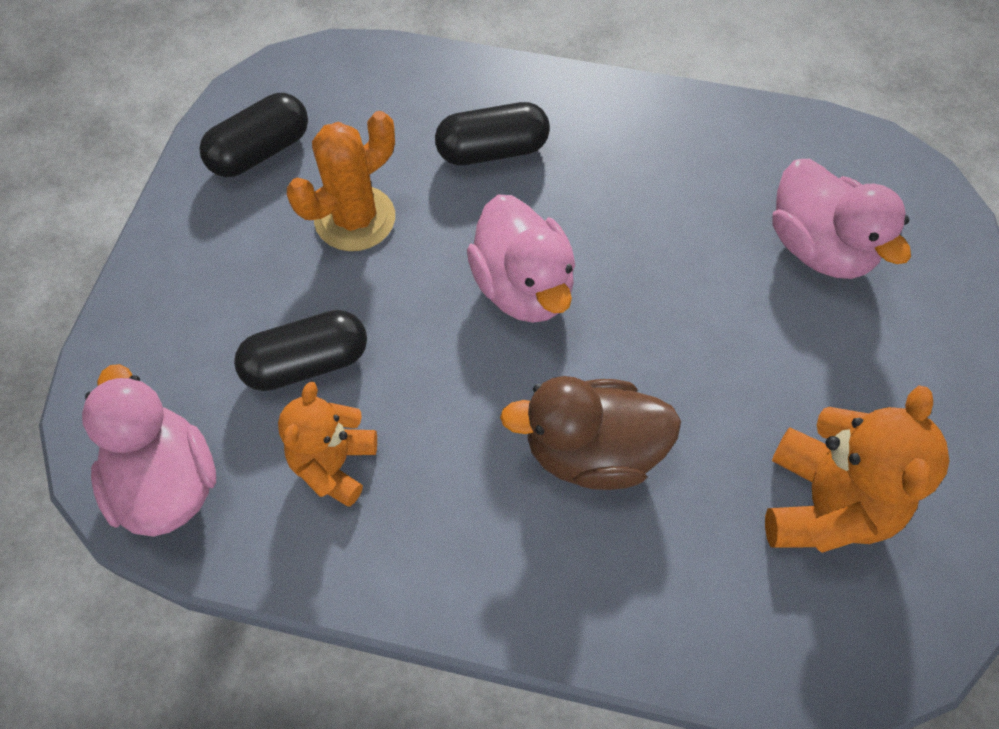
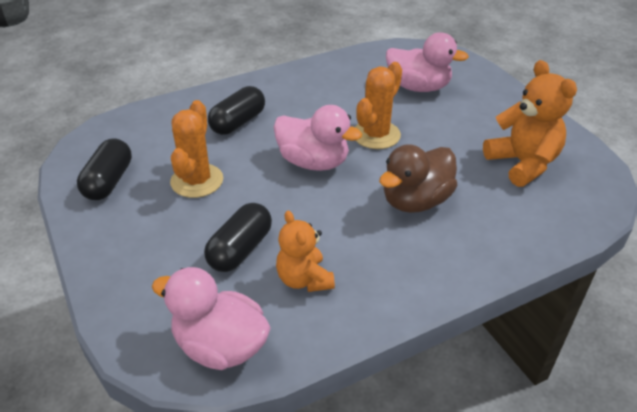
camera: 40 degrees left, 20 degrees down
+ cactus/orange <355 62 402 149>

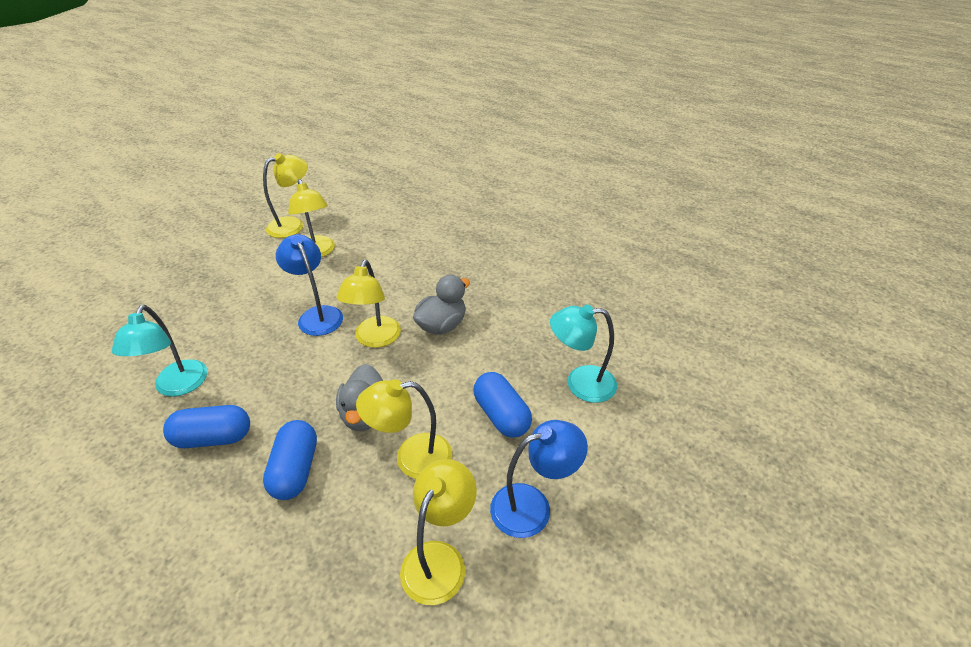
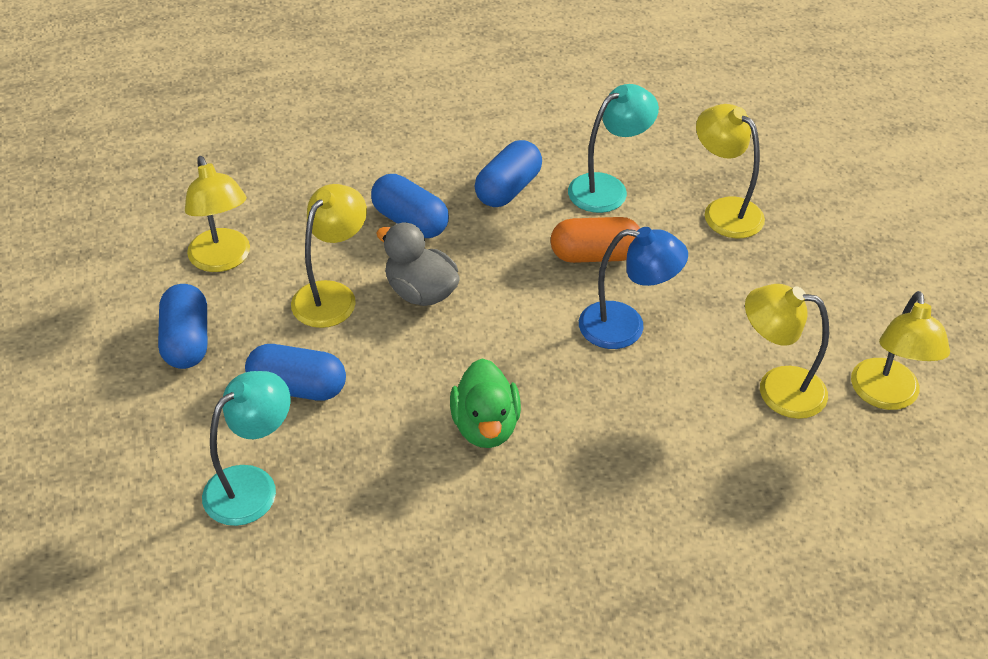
camera: 130 degrees right, 5 degrees up
+ capsule/orange <551 217 640 263>
~ lamp/yellow <336 260 401 348> to <696 104 765 238>
~ lamp/blue <490 420 588 538> to capsule/blue <158 284 207 369>
~ duck/grey <413 275 470 335> to duck/green <450 358 521 448>
~ lamp/turquoise <112 305 207 397> = <568 84 659 213> 105 degrees clockwise

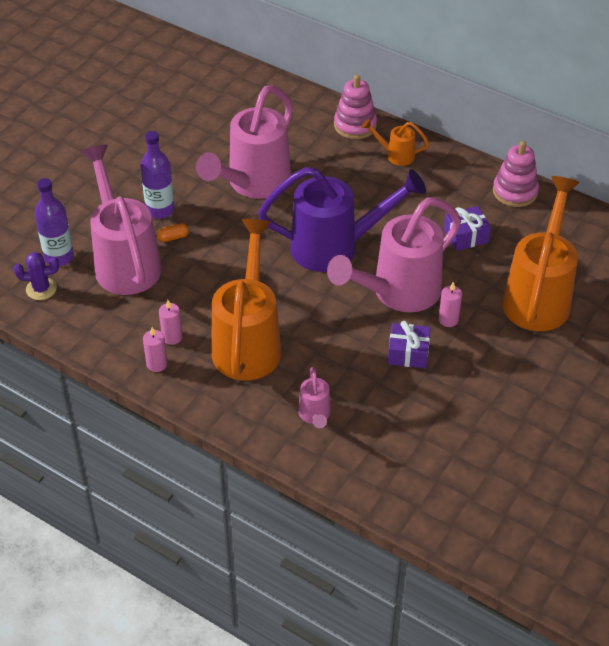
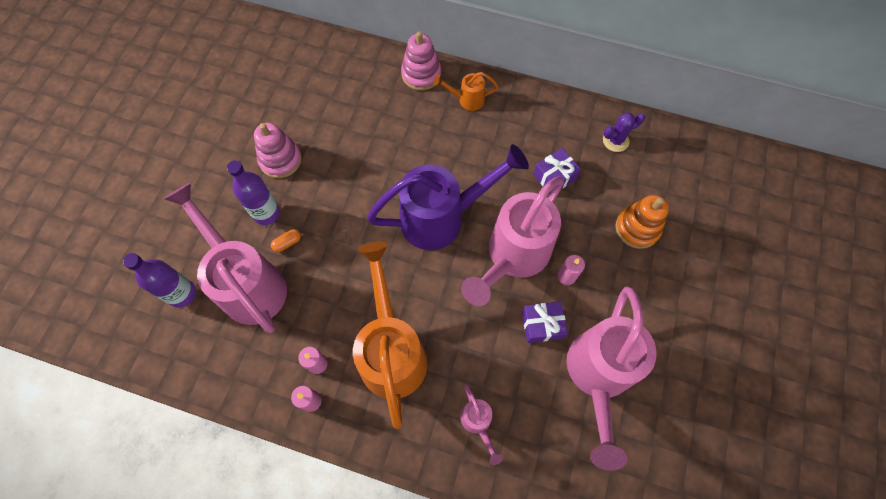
camera: 15 degrees left, 20 degrees up
~ cactus/purple <14 252 59 300> to <603 113 645 152>
~ watering can/pink <196 85 293 199> to <566 286 657 471>
~ stacking toy/pink <493 141 539 207> to <254 123 302 178>
~ watering can/orange <502 176 580 331> to stacking toy/orange <616 195 669 249>

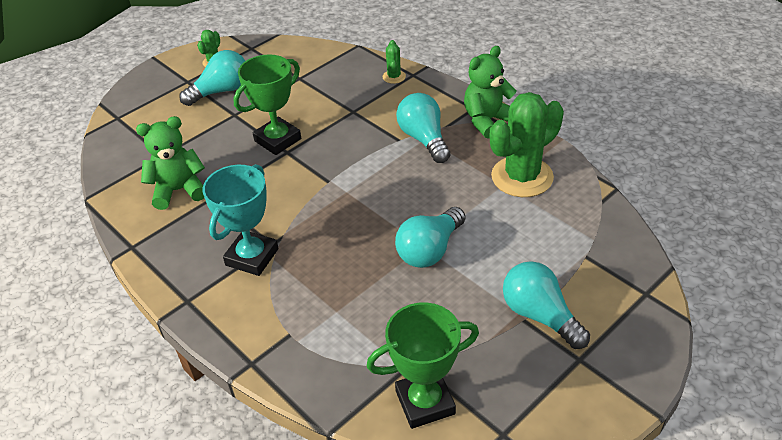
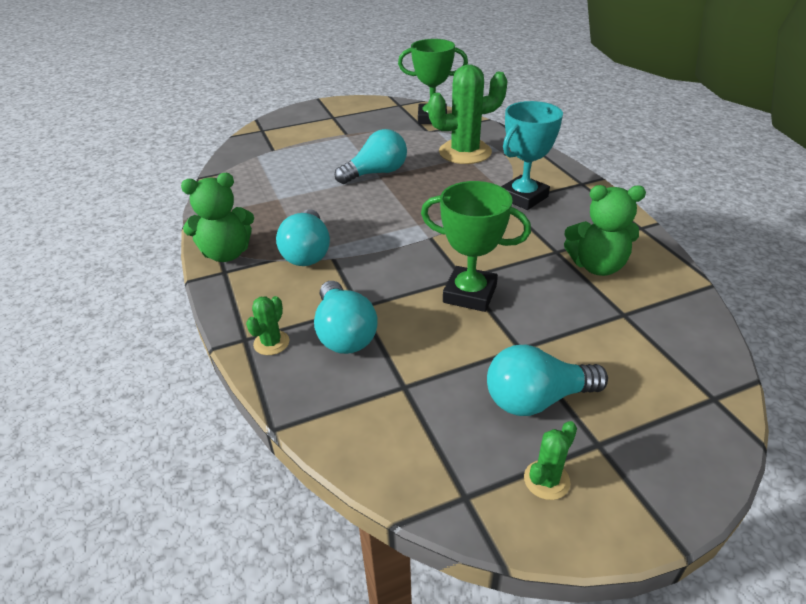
camera: 160 degrees left, 5 degrees down
~ cactus/green <490 92 564 197> to <428 65 508 164>
~ light bulb/turquoise <503 261 590 349> to <314 281 378 354>
~ trophy/green <233 54 301 155> = <421 181 531 312> 45 degrees clockwise

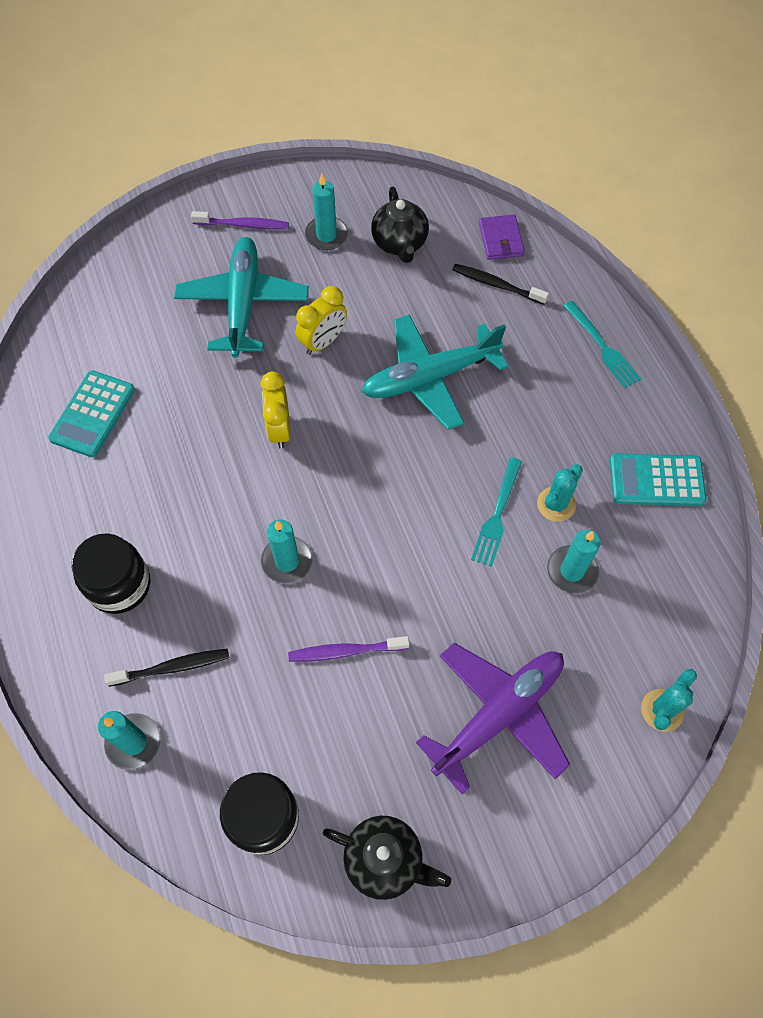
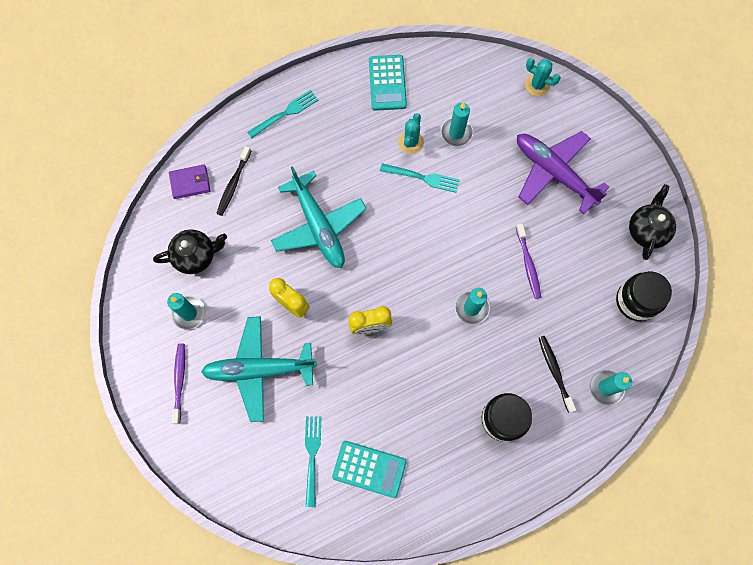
camera: 95 degrees left, 10 degrees up
+ fork/turquoise <305 416 321 507>
~ cactus/turquoise <537 464 583 522> = <398 113 424 154> 75 degrees clockwise

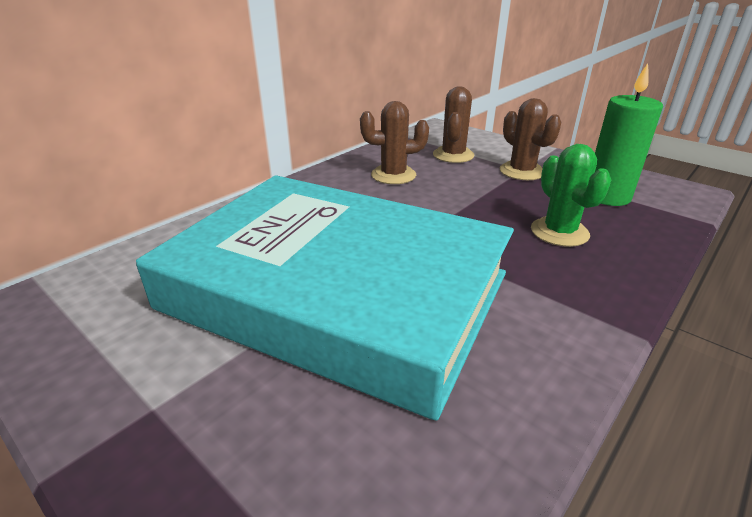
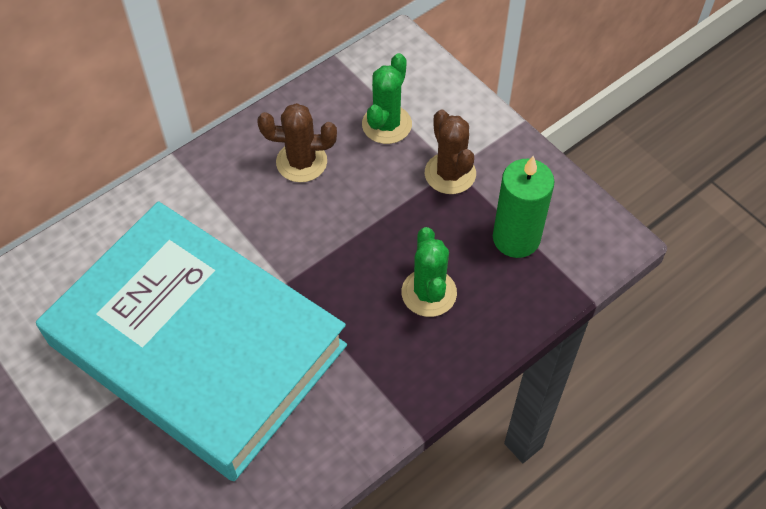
camera: 10 degrees right, 25 degrees up
~ cactus/brown <433 86 475 163> to cactus/green <362 53 412 144>

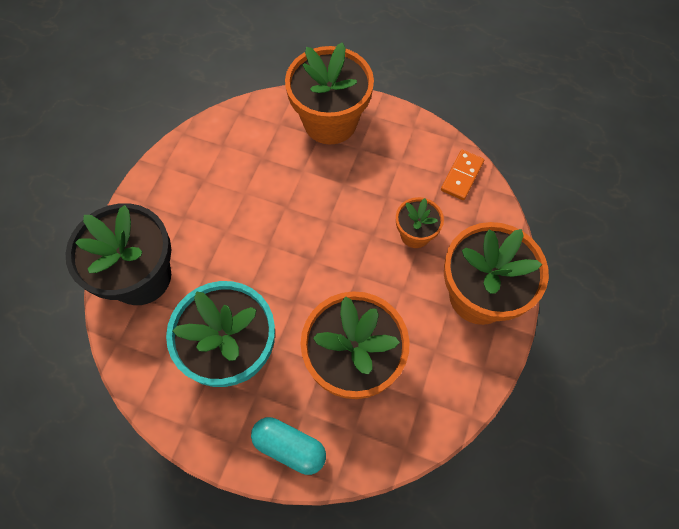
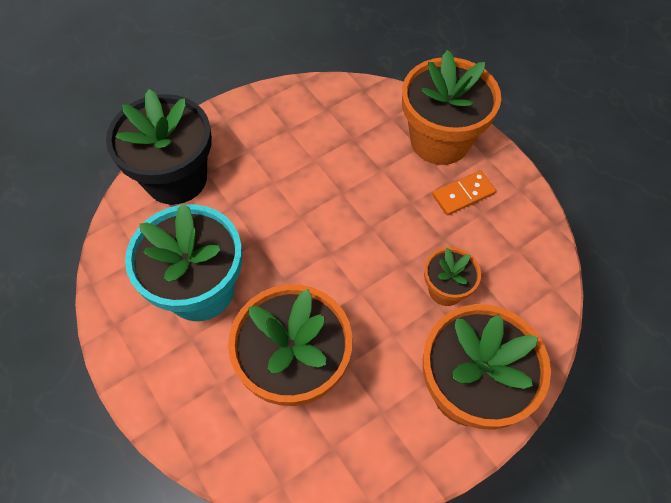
camera: 35 degrees right, 5 degrees down
- capsule/turquoise <251 417 326 475>
~ domino/orange <441 150 484 200> to <432 170 496 215>

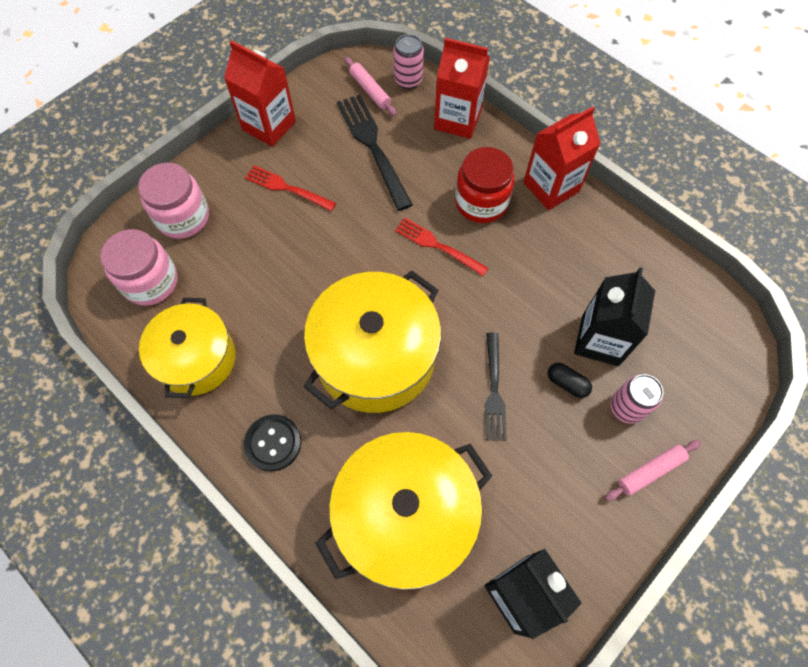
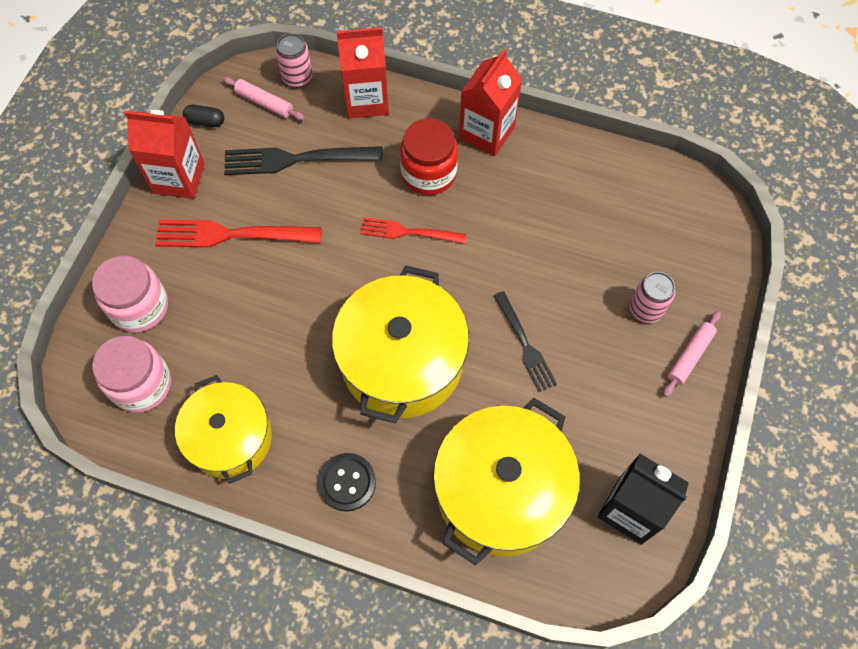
camera: 25 degrees left, 0 degrees up
- carton/black <574 268 655 366>
~ capsule/black <548 363 592 398> to <183 105 224 127>
~ fork/black <337 94 413 211> = <224 146 383 175> 45 degrees counterclockwise
~ fork/red <245 166 336 211> = <155 220 321 248> x1.56

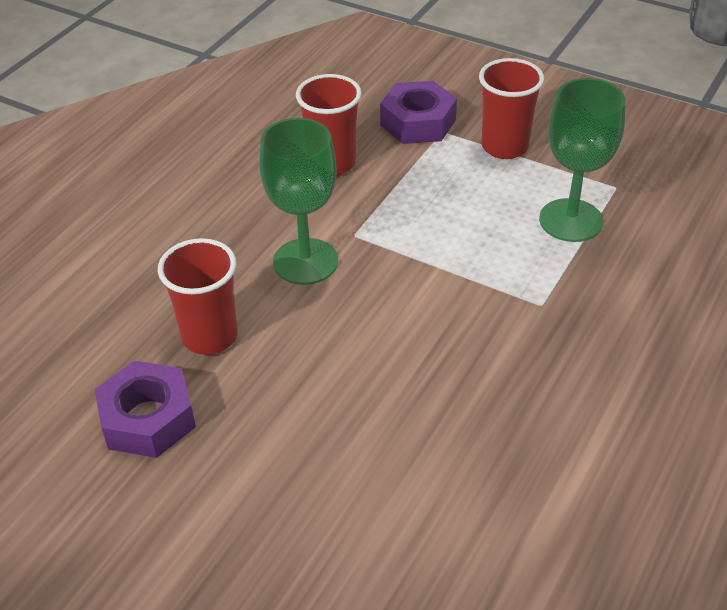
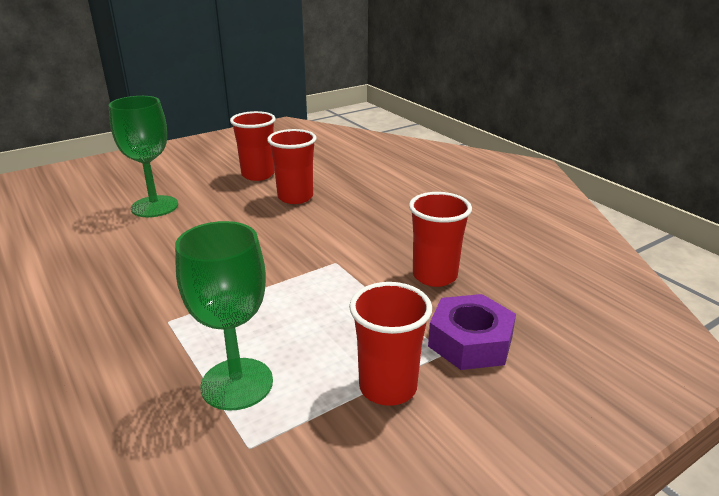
camera: 115 degrees right, 15 degrees down
~ goblet/green <260 118 338 285> to <109 96 178 217>
~ nut/purple <95 361 196 458> to cup/red <230 111 276 181>

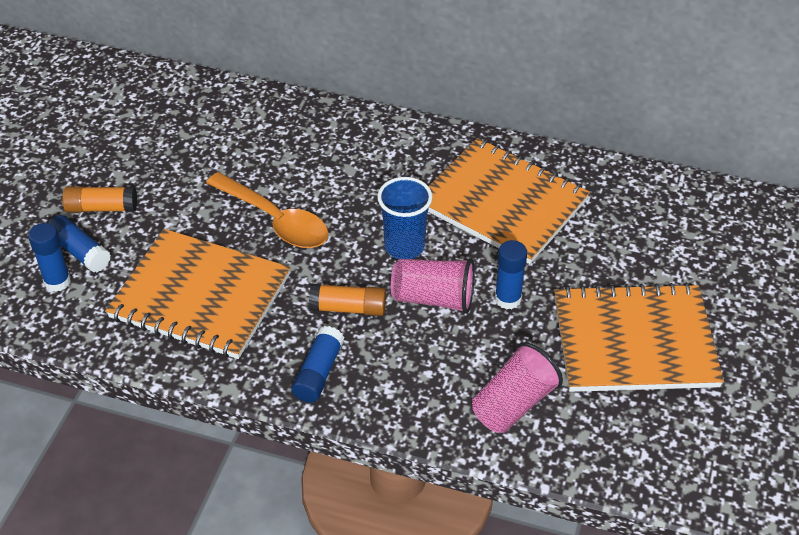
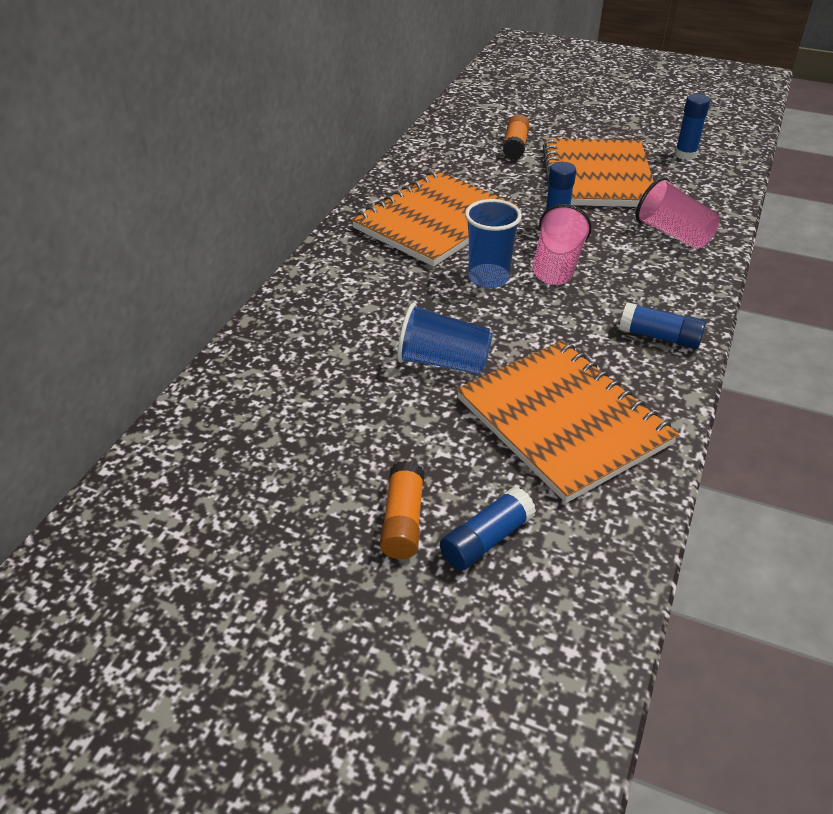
camera: 85 degrees left, 5 degrees down
~ glue stick/blue <28 223 71 292> to <675 94 710 160>
~ glue stick/orange <309 284 386 316> to <503 114 529 160>
~ spoon/orange <206 172 329 248> to cup/blue <397 303 493 374>
~ notebook/orange <105 229 290 359> = <457 341 679 503> 60 degrees counterclockwise

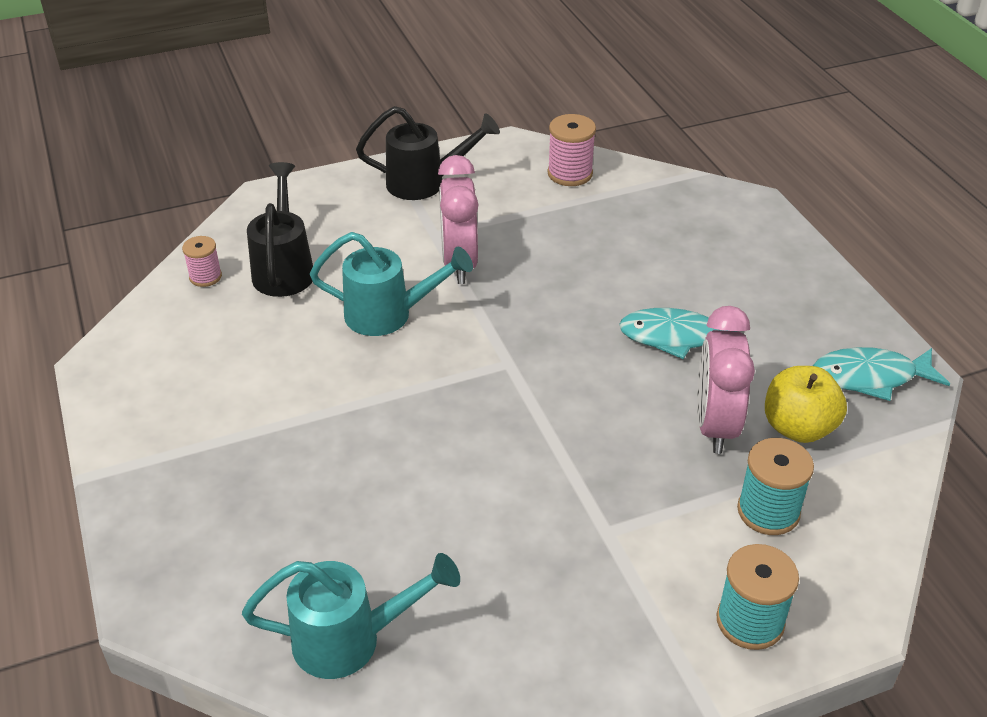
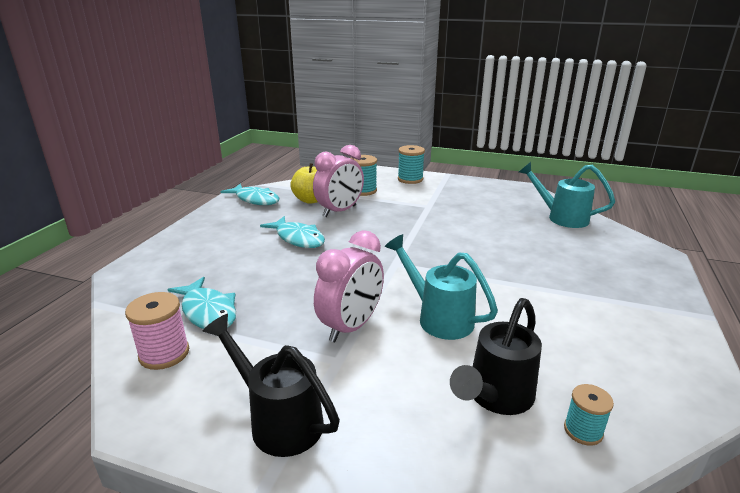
camera: 140 degrees left, 15 degrees down
+ fish/turquoise <167 277 236 329>
~ spool/pink <182 236 222 287> to spool/turquoise <564 384 614 446>

